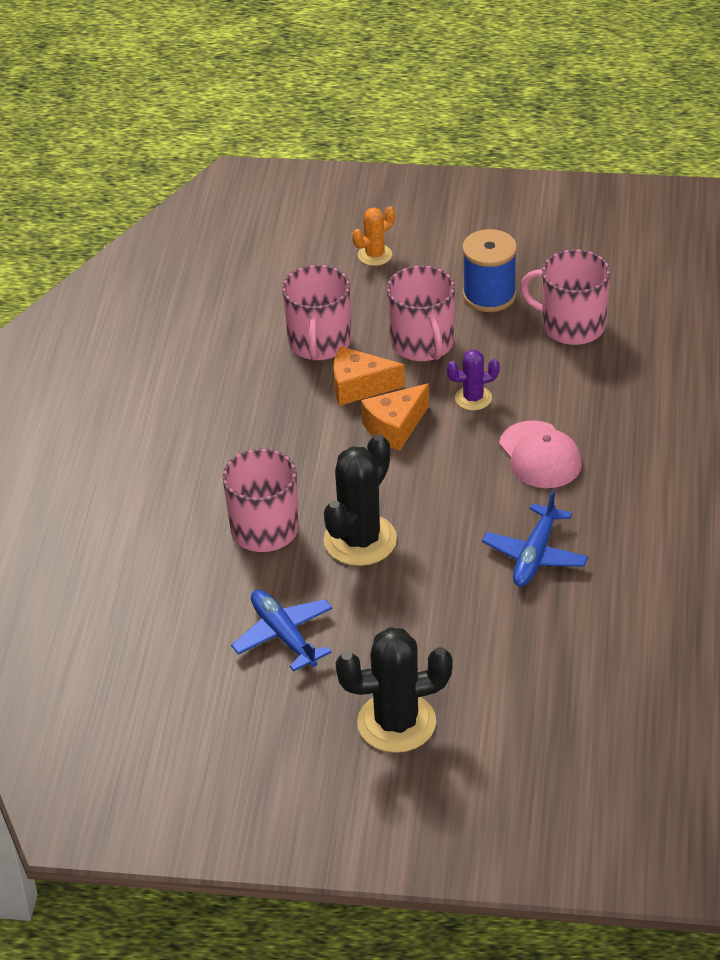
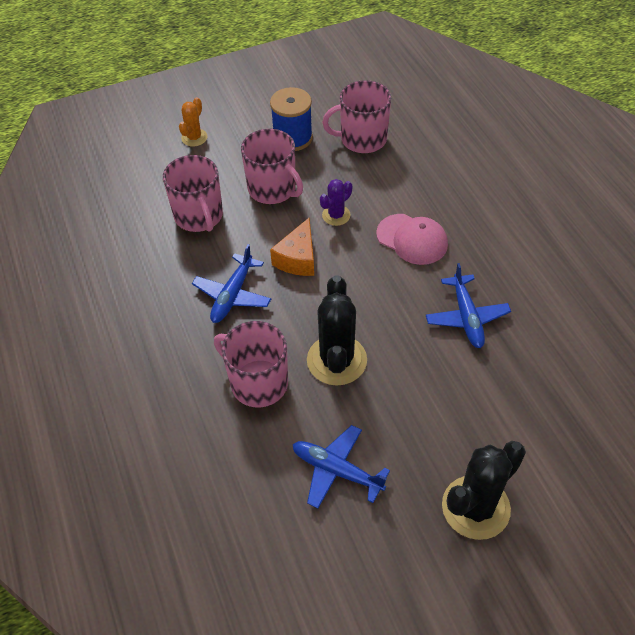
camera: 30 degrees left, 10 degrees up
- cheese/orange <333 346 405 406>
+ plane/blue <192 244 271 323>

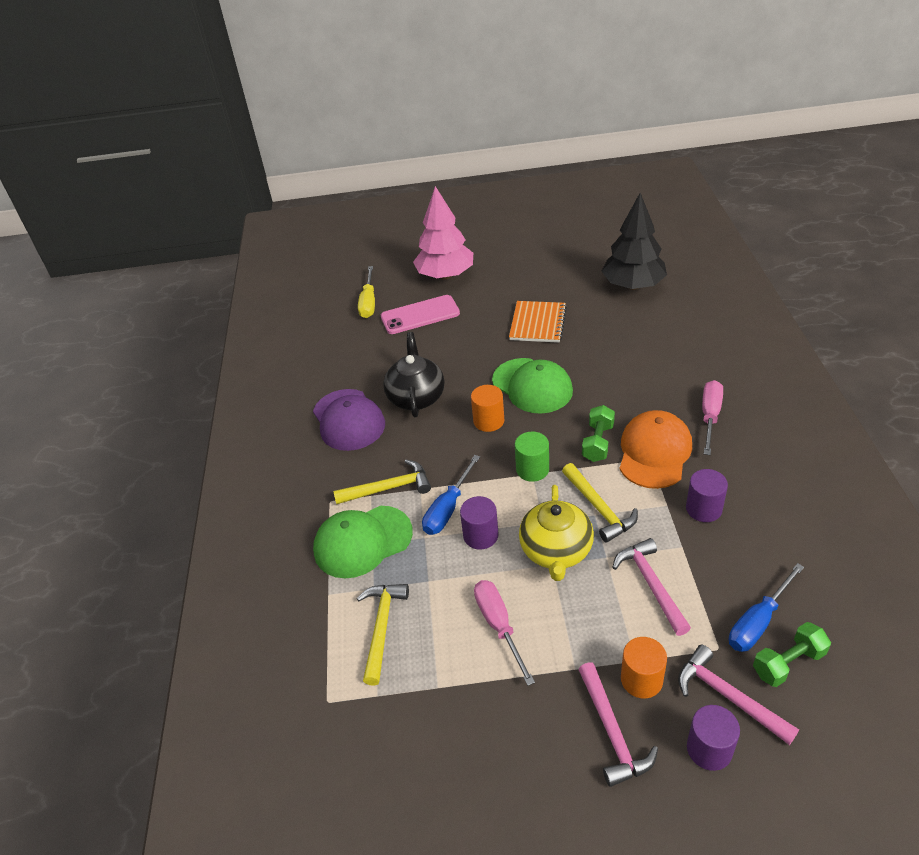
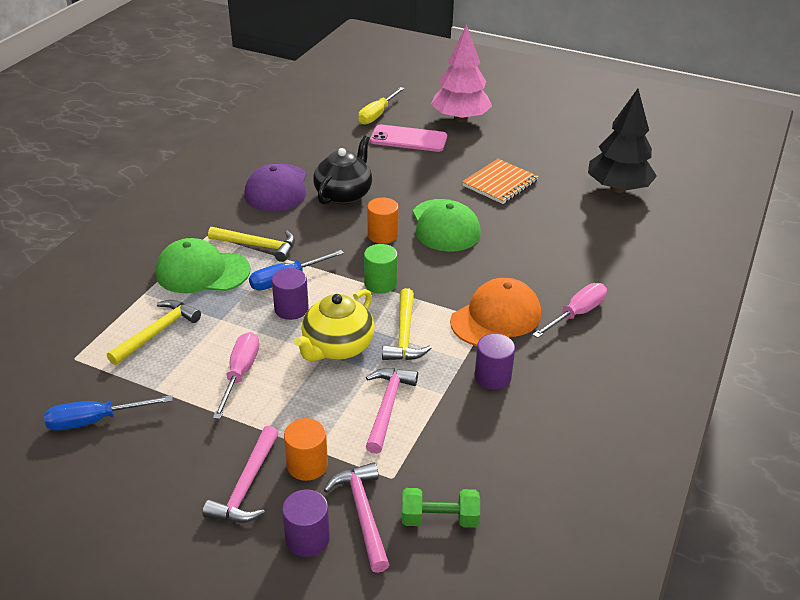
camera: 25 degrees right, 5 degrees down
- dumbbell/green <582 405 615 462>
~ screwdriver/blue <729 563 804 652> to <44 395 173 431>

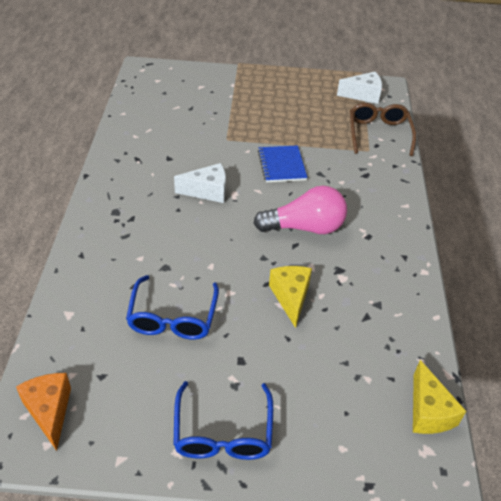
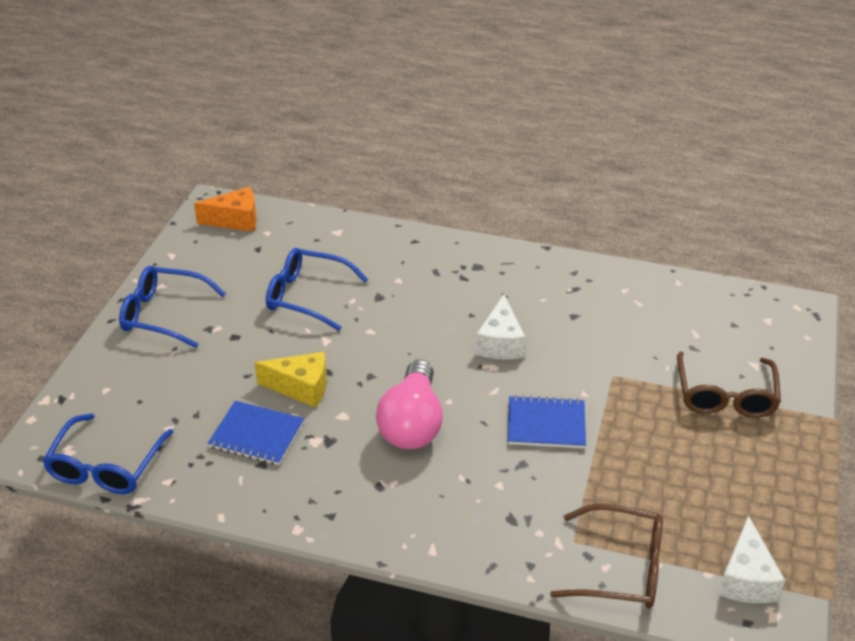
camera: 105 degrees right, 5 degrees down
+ notebook/blue <208 401 304 465>
+ glasses/brown <677 351 781 418>
~ cheese/yellow <413 360 466 434> to glasses/blue <42 414 173 494>

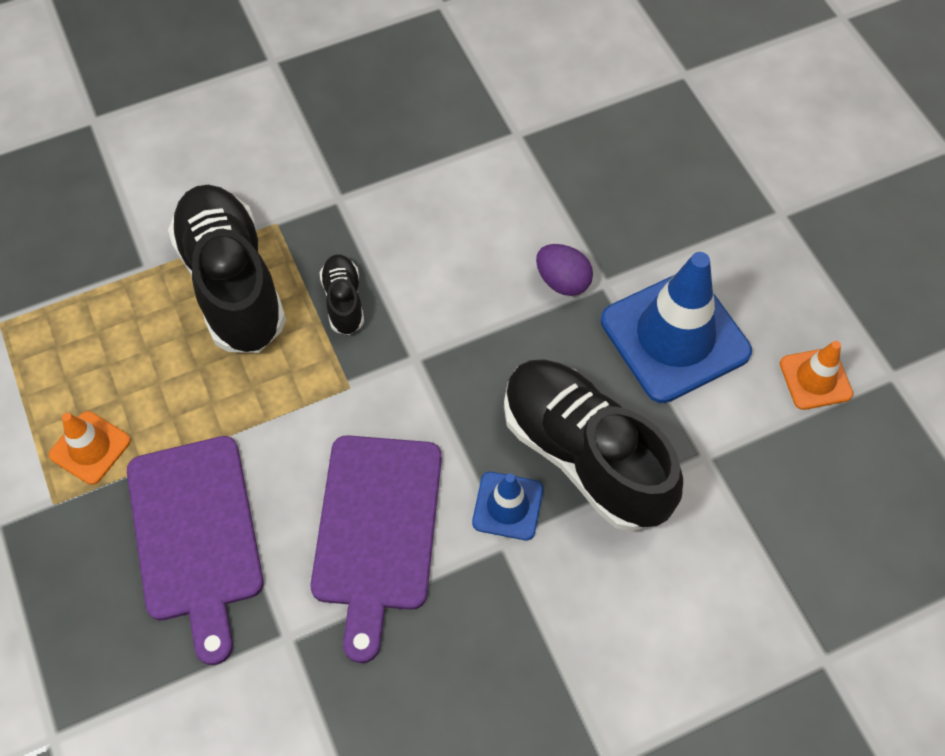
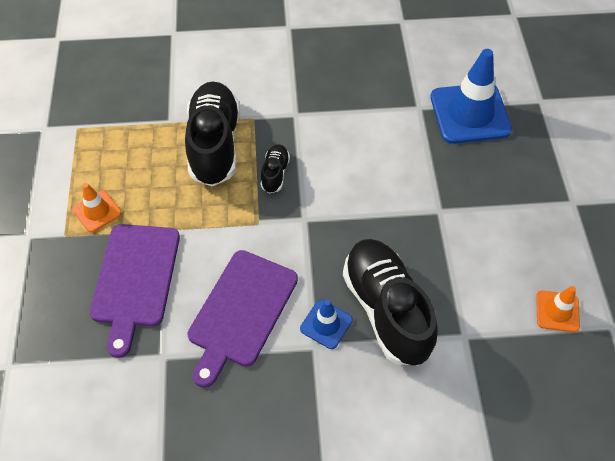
camera: 20 degrees right, 5 degrees down
- egg/purple <536 244 593 296>
~ traffic cone/blue <601 252 752 403> to <431 49 512 144>

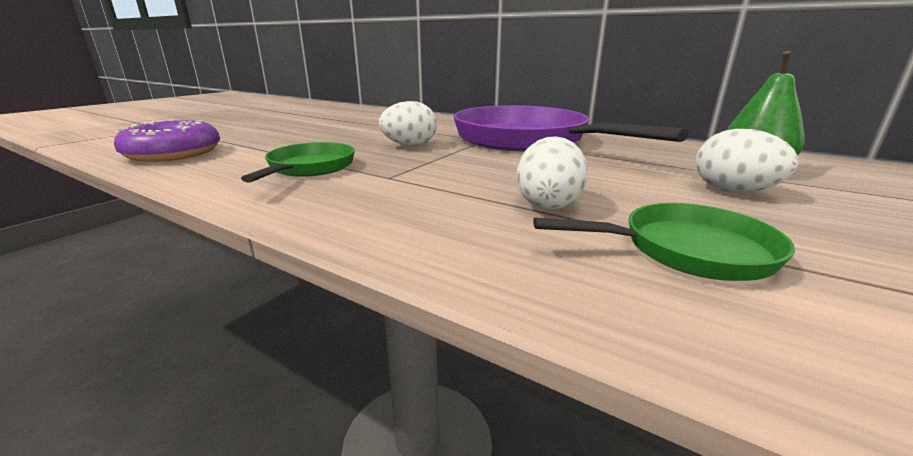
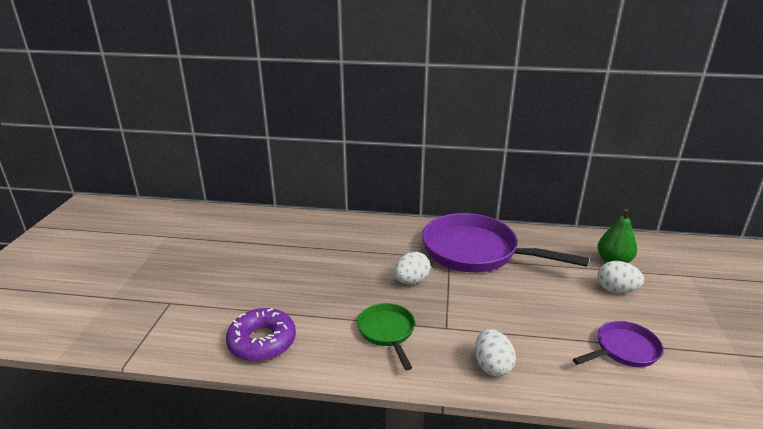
camera: 25 degrees left, 5 degrees up
~ egg/white <517 136 588 209> to <475 329 516 377>
~ pan/green <533 203 795 281> to pan/purple <573 321 663 367>

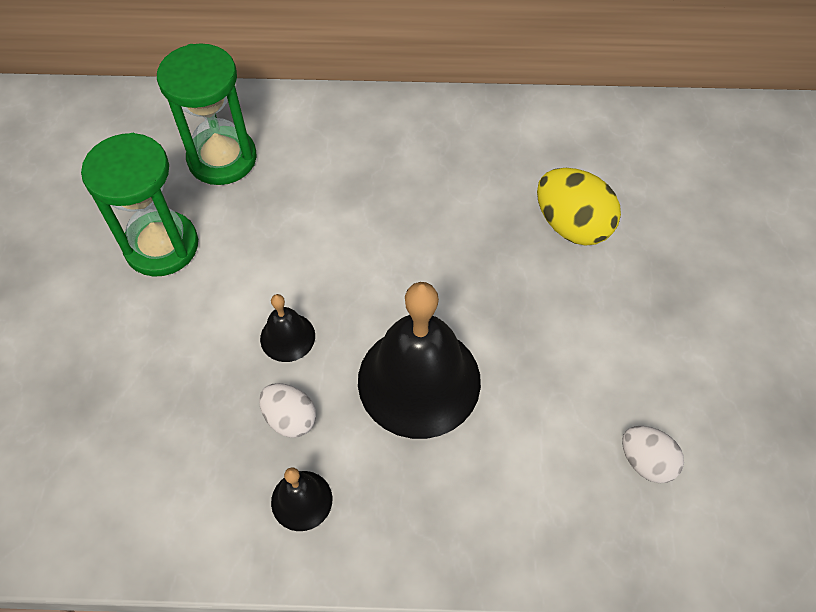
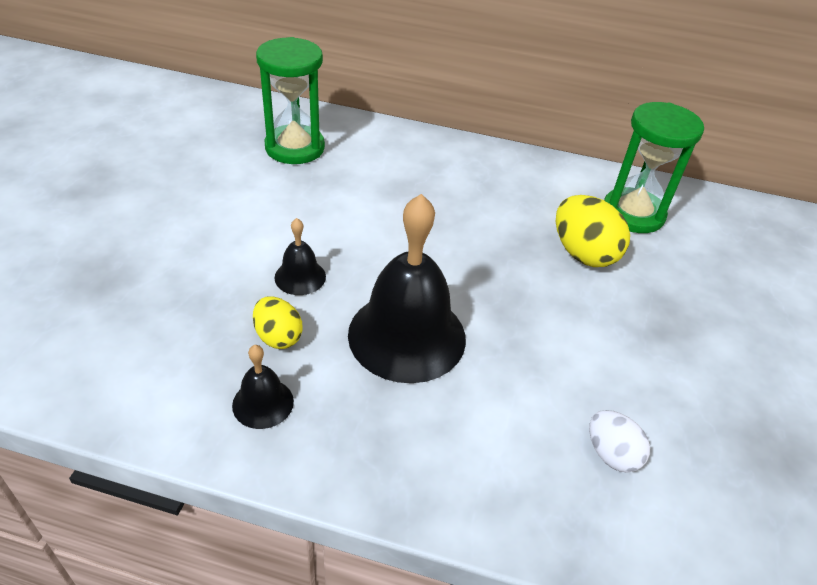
camera: 10 degrees right, 15 degrees down
~ hourglass/green <81 133 198 277> to <604 102 704 233>
~ egg/white <259 383 316 438> to egg/yellow <253 296 303 349>

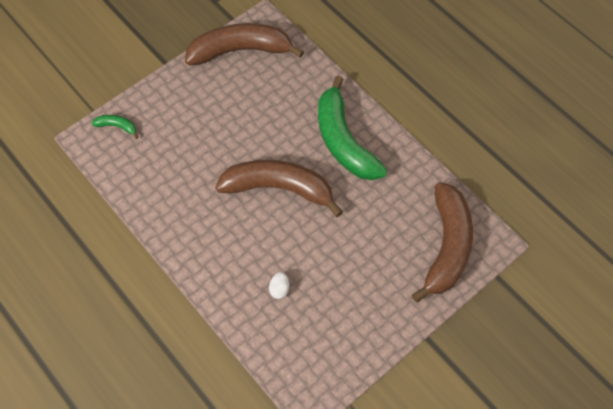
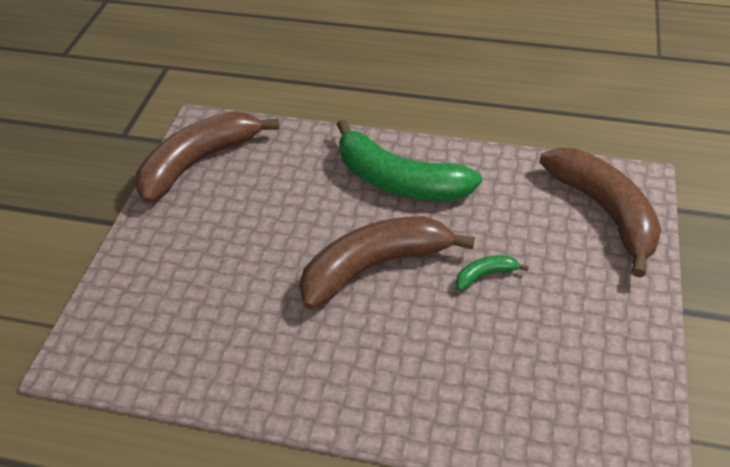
camera: 35 degrees left, 15 degrees down
- egg/white <269 272 289 299>
~ banana/green <91 115 138 139> to <456 255 529 291>

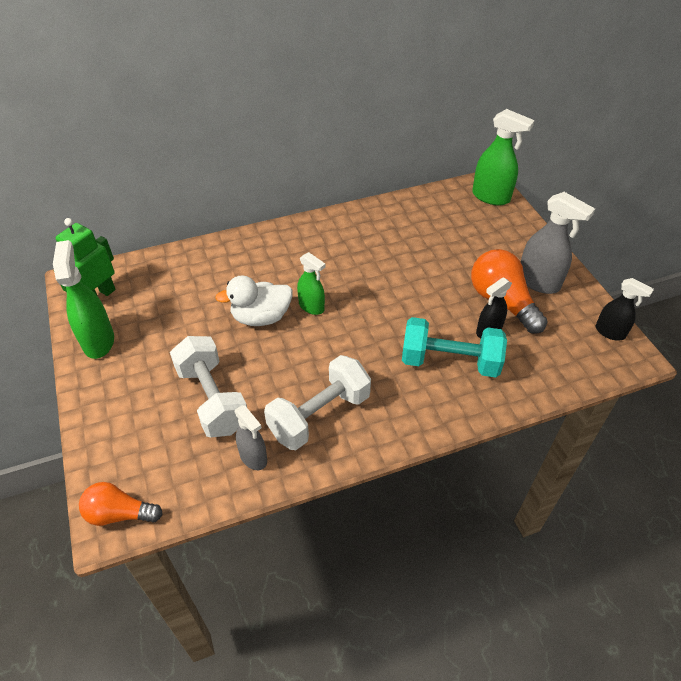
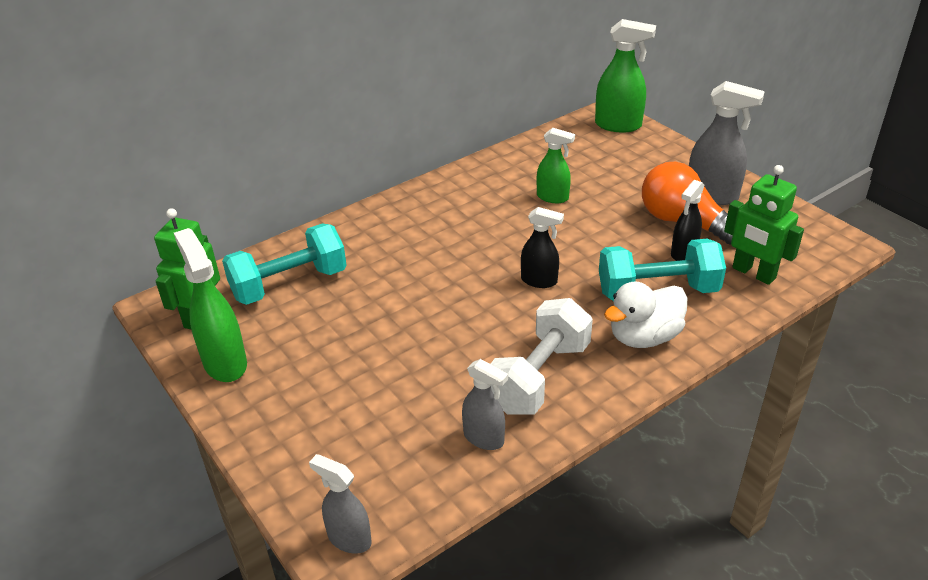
camera: 15 degrees left, 10 degrees down
- dumbbell/white <170 336 247 437>
+ dumbbell/turquoise <222 224 347 305>
+ robot/green <724 165 804 285>
~ duck/white <215 276 293 326> to <604 281 687 348>
~ spray bottle/green <297 252 326 315> to <537 128 575 203>
~ spray bottle/black <596 278 654 341> to <521 207 564 288>
~ light bulb/orange <79 482 163 526> to spray bottle/grey <309 454 372 554>

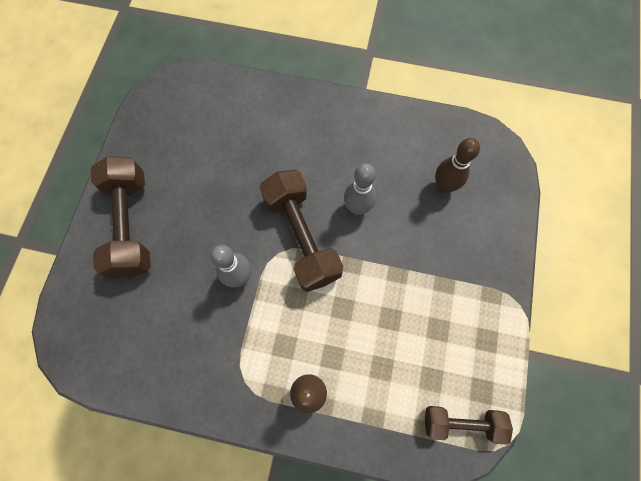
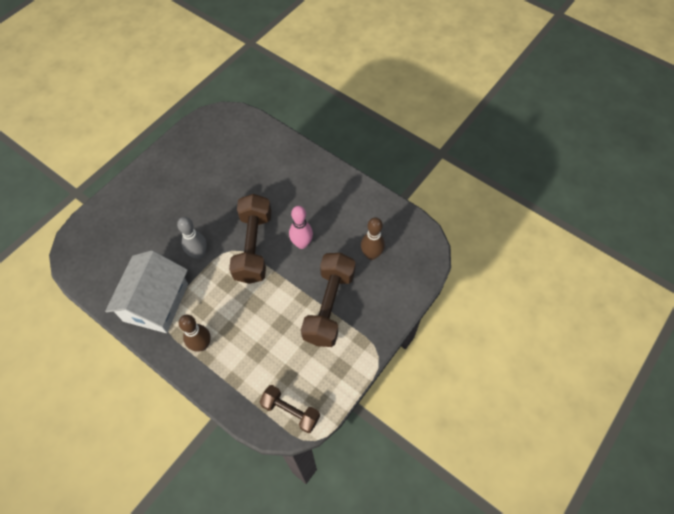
camera: 25 degrees right, 10 degrees down
+ house/white <105 250 188 333>
~ dumbbell/brown <91 156 151 278> to <301 253 356 347>
~ bowling pin/grey <344 163 376 215> to bowling pin/pink <289 206 313 249>

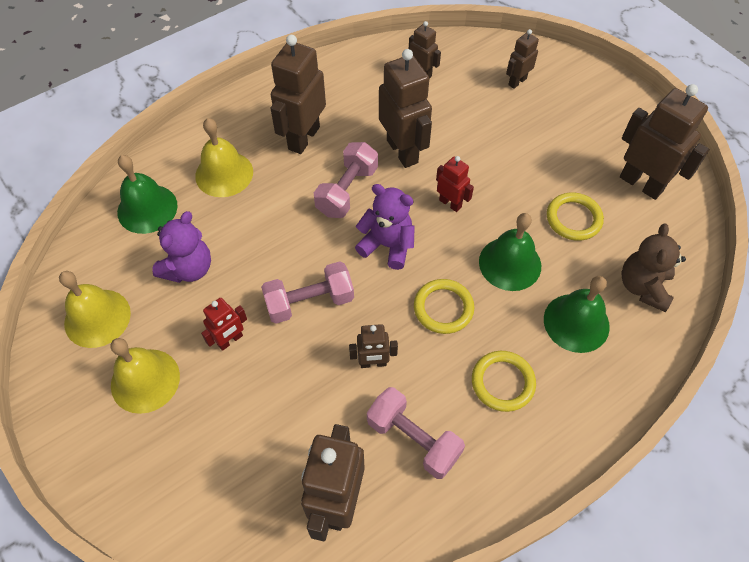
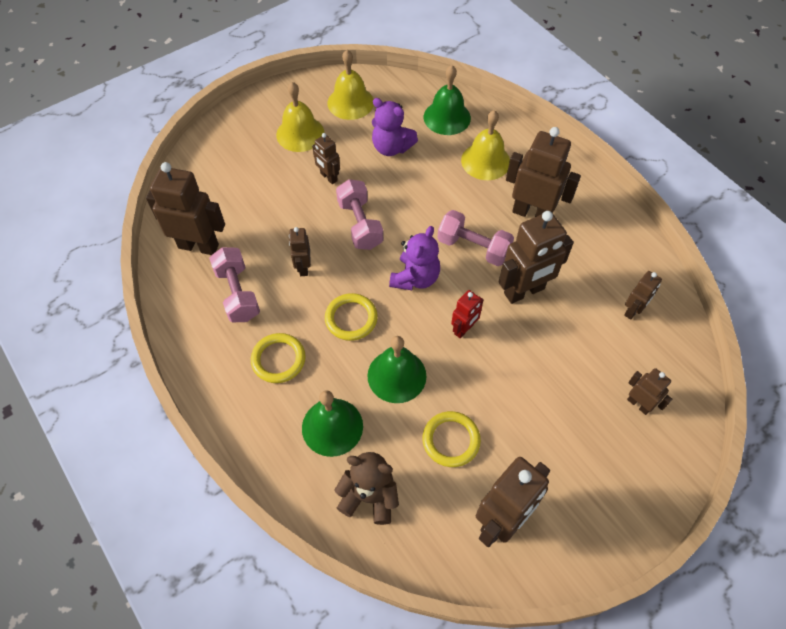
camera: 90 degrees right, 0 degrees up
~ robot/red <201 298 247 351> to robot/brown <312 133 340 184>
~ dumbbell/pink <367 387 465 479> = <209 247 260 322> 60 degrees counterclockwise

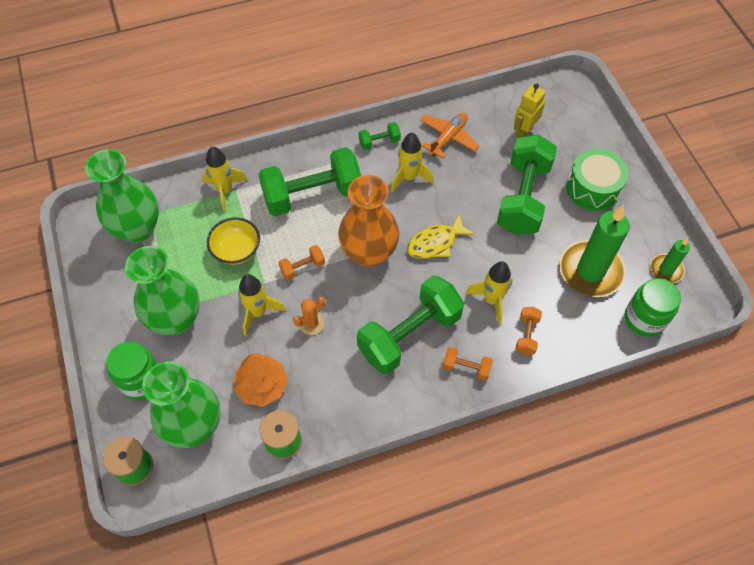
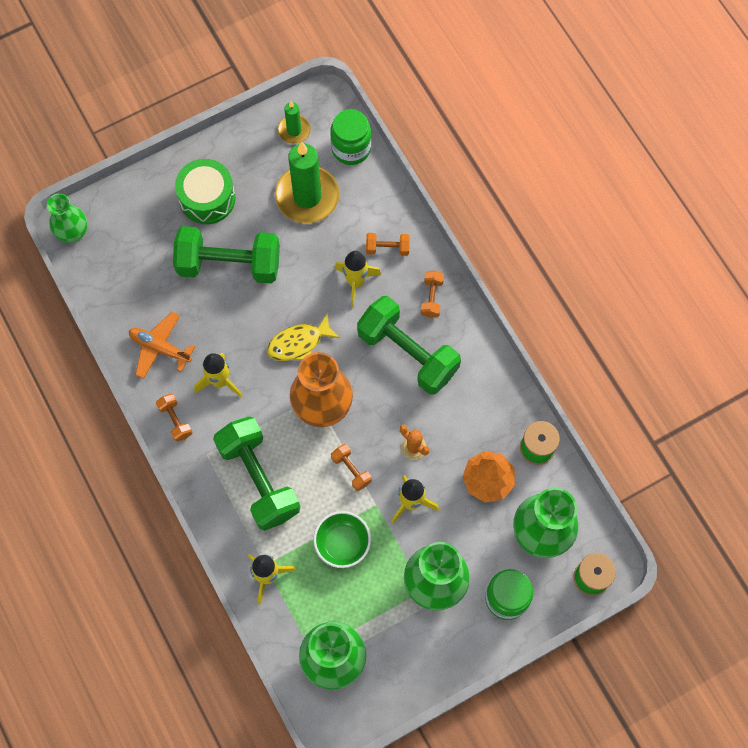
camera: 100 degrees left, 10 degrees up
- robot/yellow <514 83 546 138>
+ vase/green <47 193 87 243>
~ bowl/yellow <207 217 260 265> to bowl/green <313 511 371 568>
~ dumbbell/green <359 122 401 150> to dumbbell/orange <156 394 193 442>
~ fish/yellow <407 214 475 259> = <267 313 340 361> 105 degrees clockwise

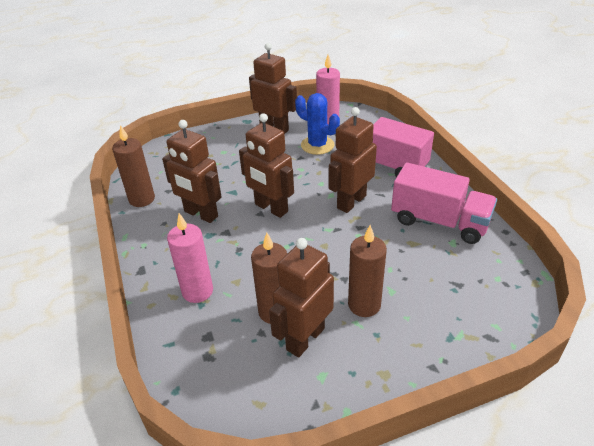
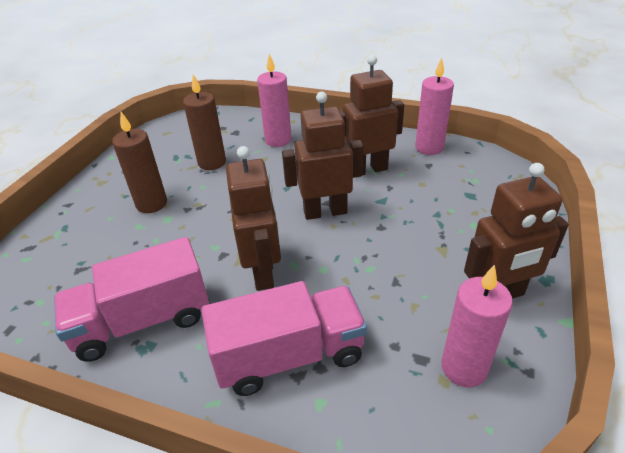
camera: 130 degrees right, 0 degrees up
- robot/brown <269 238 334 358>
- cactus/blue <295 93 340 155>
~ candle/brown <112 125 155 207> to candle/pink <415 58 454 155>

